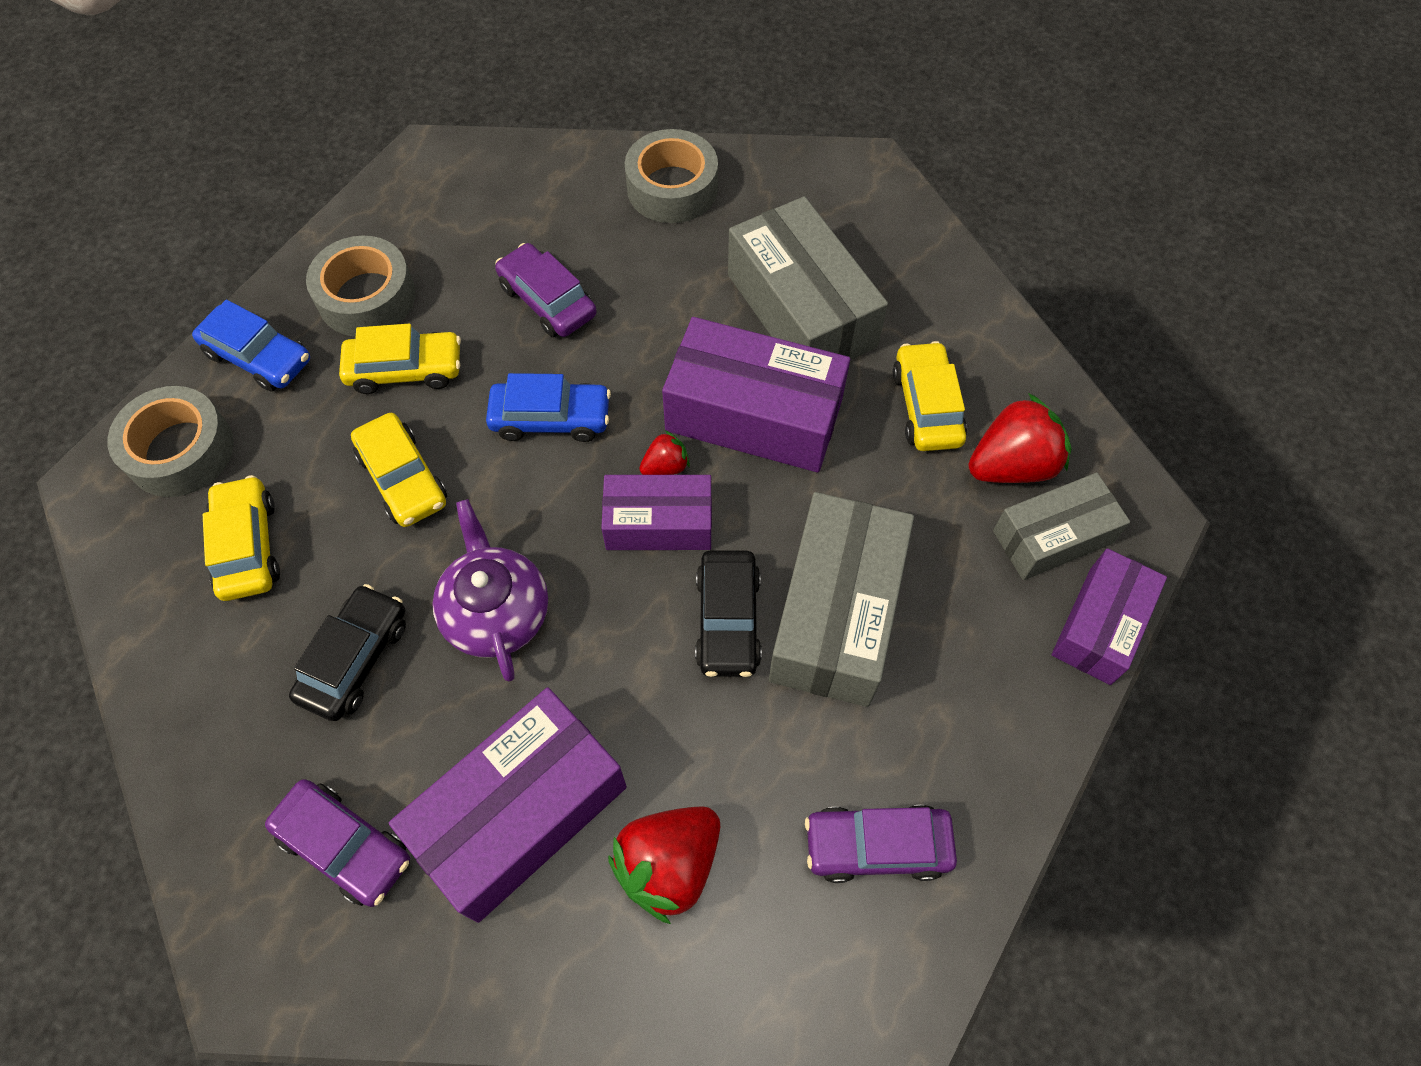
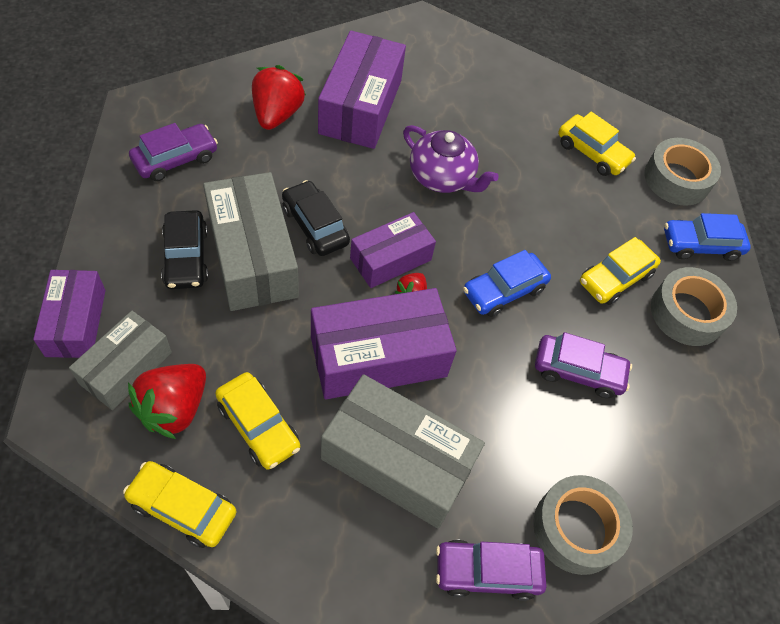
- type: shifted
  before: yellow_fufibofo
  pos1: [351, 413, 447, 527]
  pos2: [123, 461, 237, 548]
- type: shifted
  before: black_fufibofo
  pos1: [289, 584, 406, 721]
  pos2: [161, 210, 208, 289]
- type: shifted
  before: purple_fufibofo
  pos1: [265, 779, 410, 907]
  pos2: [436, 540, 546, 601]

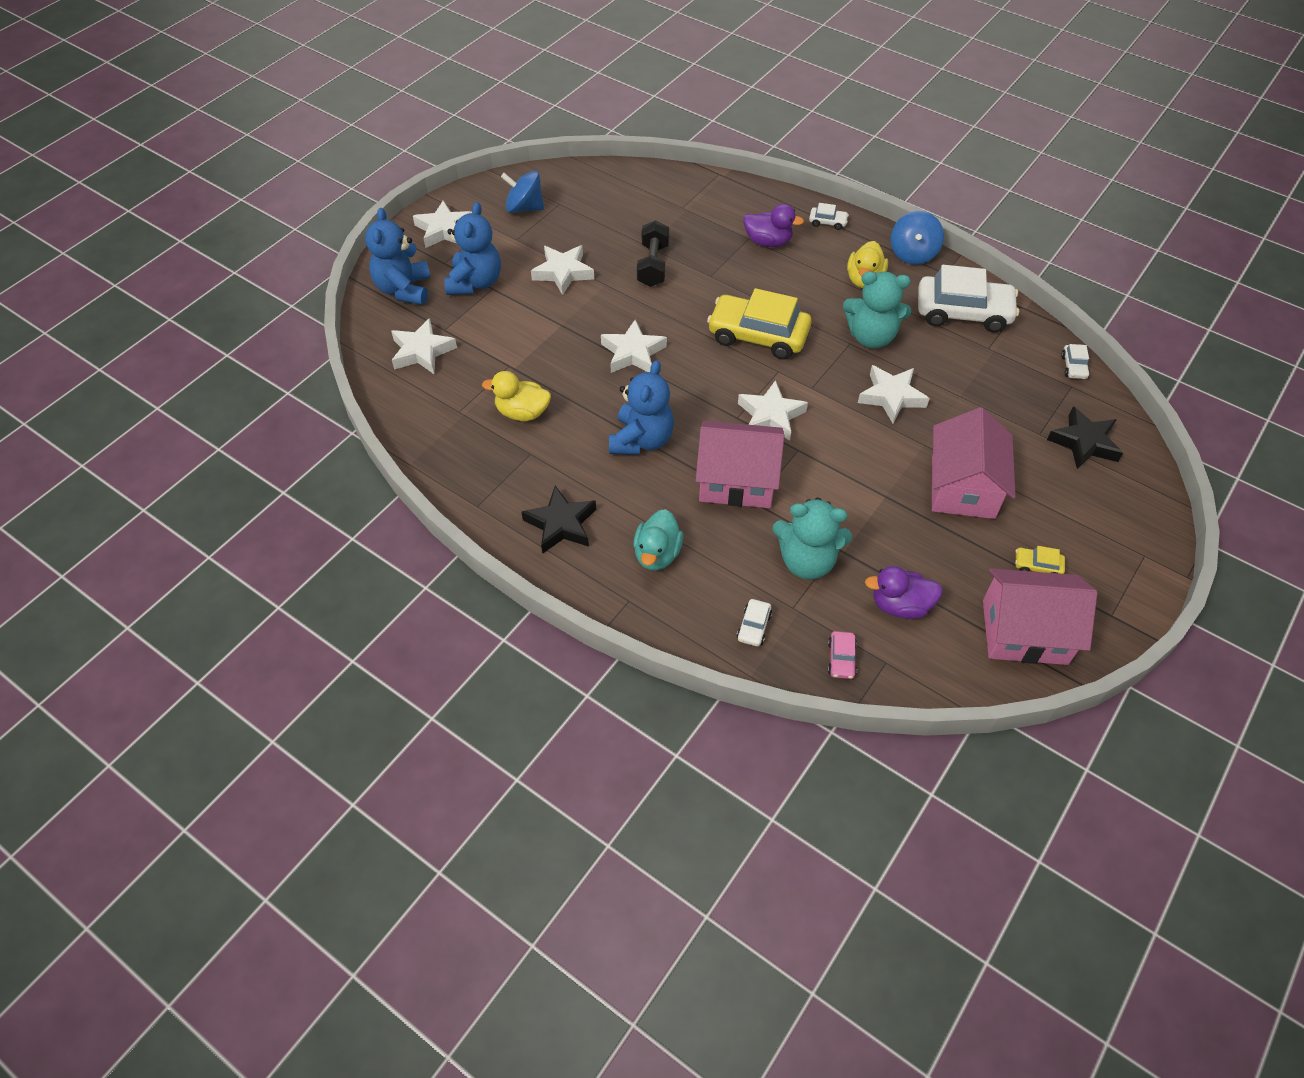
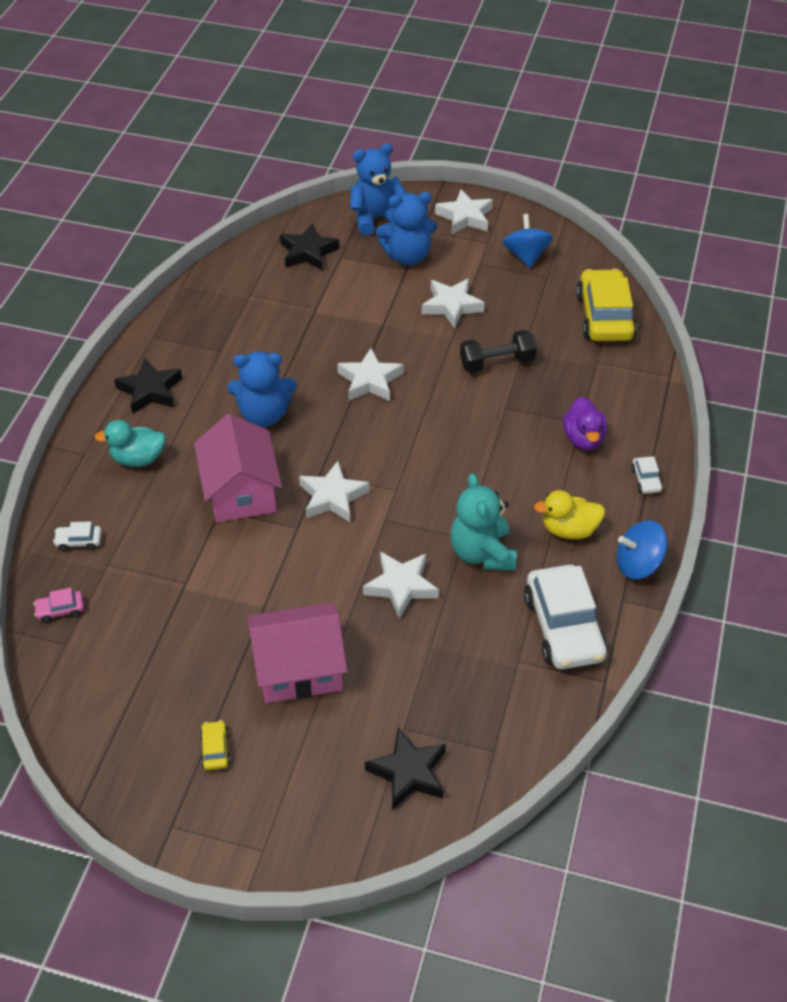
- type: shifted
  before: yellow_fufibofo
  pos1: [707, 288, 811, 360]
  pos2: [576, 269, 637, 341]
- type: repainted
  before: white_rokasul
  after: black_rokasul
  pos1: [391, 318, 457, 374]
  pos2: [280, 224, 340, 270]
- type: gone
  before: white_fufibofo
  pos1: [1061, 344, 1090, 379]
- type: gone
  before: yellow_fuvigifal
  pos1: [482, 371, 551, 421]
- type: gone
  before: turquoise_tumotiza
  pos1: [772, 498, 852, 579]
- type: gone
  before: purple_fuvigifal
  pos1: [865, 566, 943, 619]
- type: gone
  before: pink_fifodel
  pos1: [983, 568, 1097, 665]

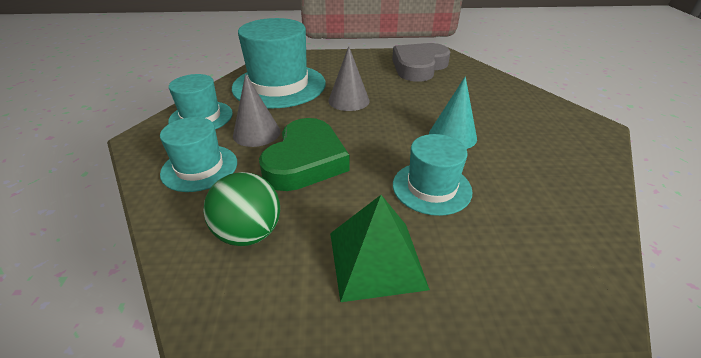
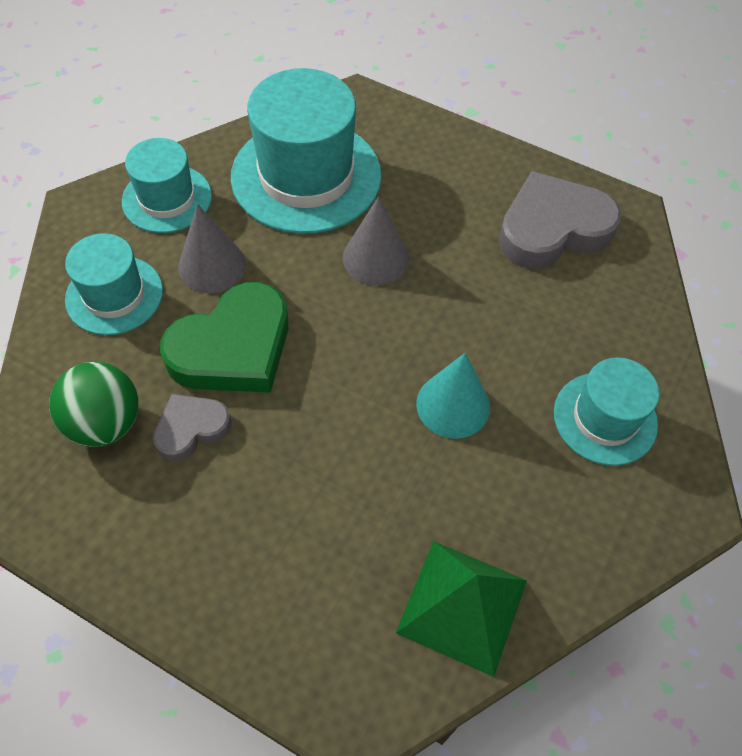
- type: shifted
  before: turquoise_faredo
  pos1: [393, 134, 473, 216]
  pos2: [554, 358, 659, 466]
- type: shifted
  before: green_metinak
  pos1: [330, 195, 430, 302]
  pos2: [396, 541, 527, 677]
- type: new
  after: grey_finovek
  pos2: [153, 394, 231, 461]

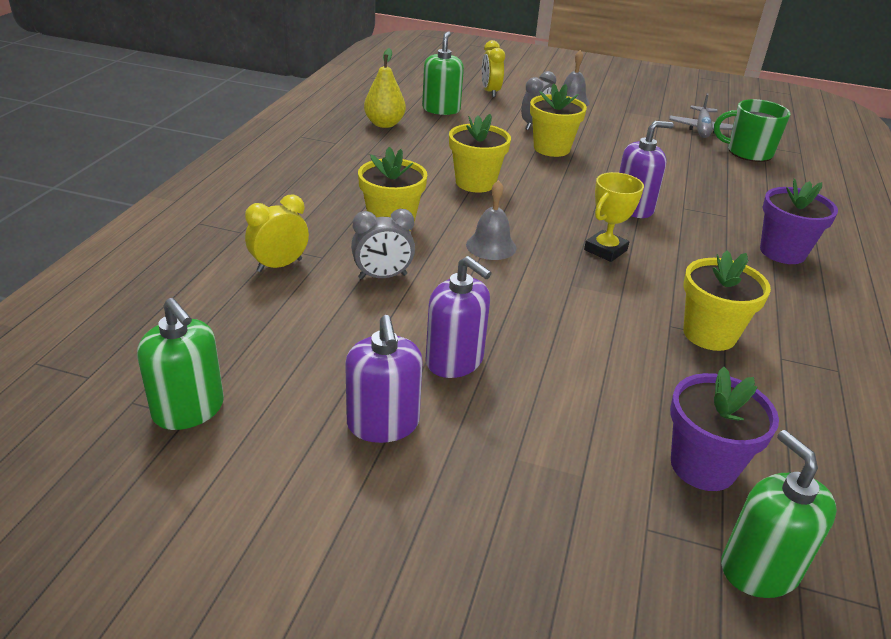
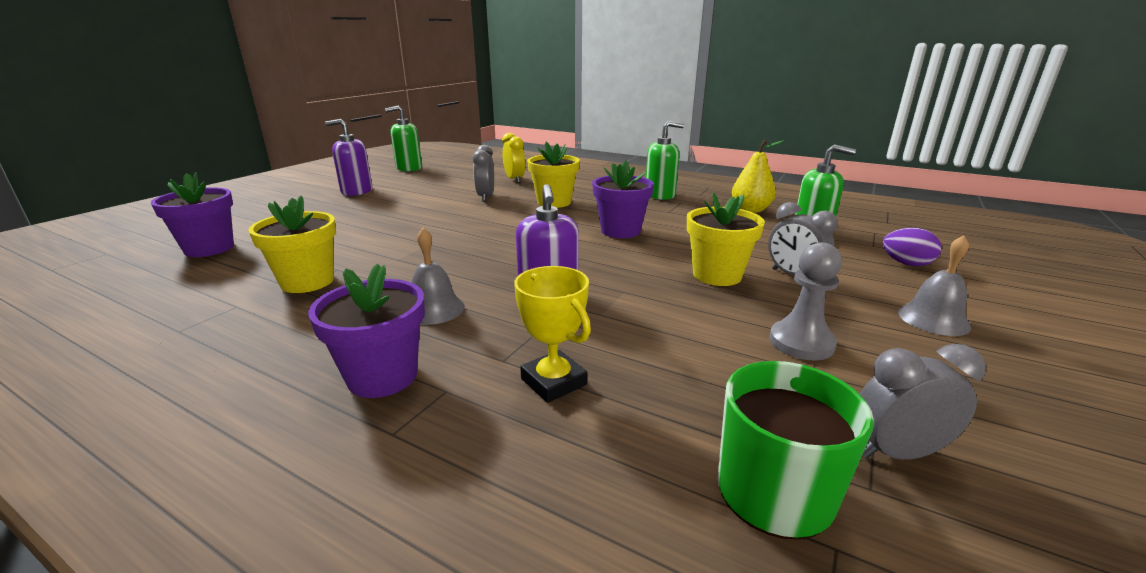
- type: swapped
  before: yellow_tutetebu
  after: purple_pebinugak
  pos1: [482, 40, 505, 97]
  pos2: [883, 228, 941, 266]
- type: swapped
  before: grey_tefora
  after: grey_tutetebu
  pos1: [669, 93, 733, 138]
  pos2: [860, 344, 986, 460]
- type: repainted
  before: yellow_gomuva
  after: purple_gomuva
  pos1: [449, 114, 511, 193]
  pos2: [592, 161, 654, 238]
- type: shifted
  before: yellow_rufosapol
  pos1: [584, 172, 644, 262]
  pos2: [514, 266, 591, 403]
- type: shifted
  before: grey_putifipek
  pos1: [466, 180, 516, 260]
  pos2: [411, 228, 465, 325]
- type: gone
  before: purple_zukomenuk
  pos1: [426, 256, 491, 378]
- type: shifted
  before: green_zukomenuk
  pos1: [721, 430, 837, 598]
  pos2: [646, 121, 684, 200]
- type: new
  after: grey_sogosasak
  pos2: [769, 242, 842, 360]

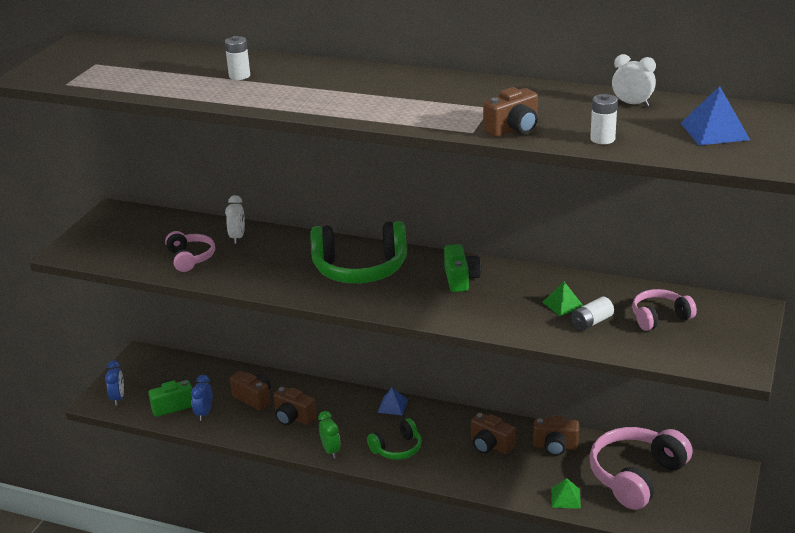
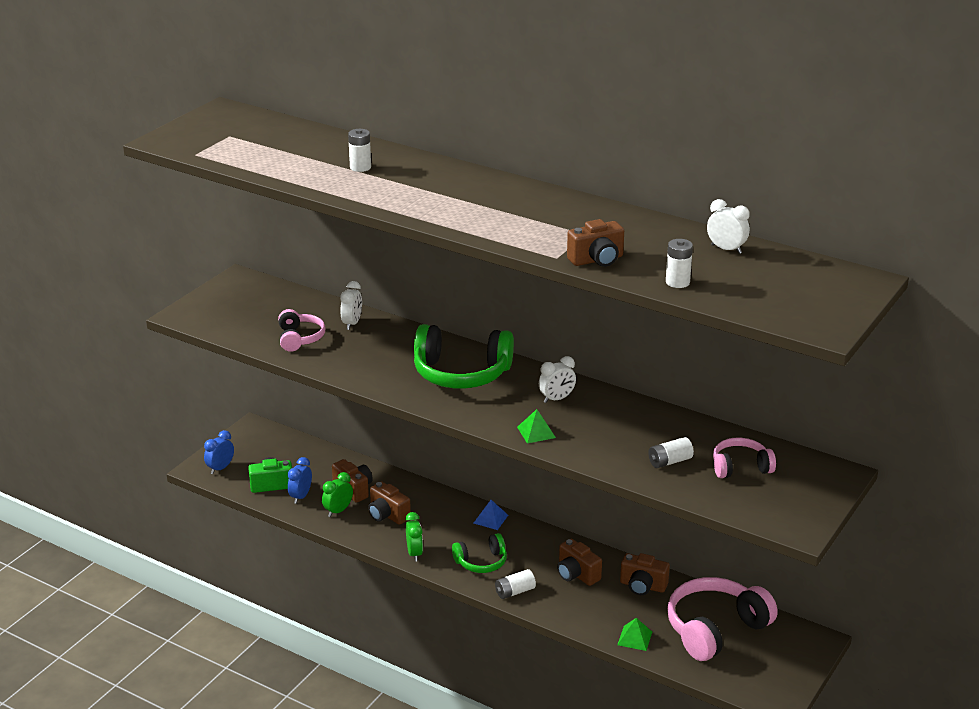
- type: gone
  before: blue_metinak
  pos1: [681, 86, 750, 145]
- type: swapped
  before: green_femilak
  after: white_tutetebu
  pos1: [444, 244, 481, 292]
  pos2: [539, 356, 576, 403]
- type: shifted
  before: green_metinak
  pos1: [542, 282, 583, 316]
  pos2: [517, 409, 556, 443]
- type: rotated
  before: blue_tutetebu
  pos1: [105, 360, 124, 406]
  pos2: [204, 430, 234, 474]
  turn: -150
- type: new
  after: green_tutetebu
  pos2: [322, 472, 353, 517]
- type: new
  after: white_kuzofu
  pos2: [495, 569, 536, 599]

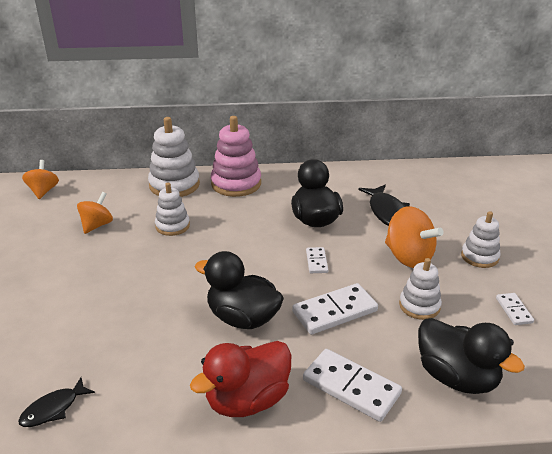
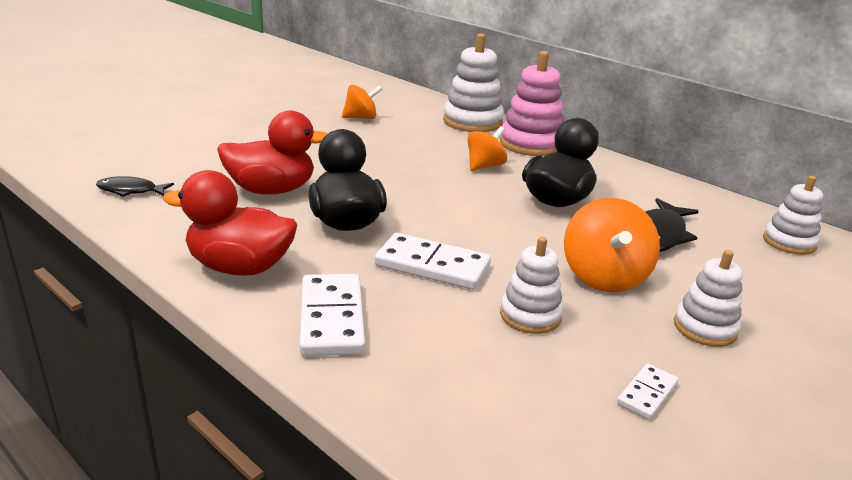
- type: shifted
  before: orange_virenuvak
  pos1: [22, 160, 59, 199]
  pos2: [467, 126, 507, 171]
- type: shifted
  before: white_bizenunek
  pos1: [155, 183, 190, 236]
  pos2: [763, 176, 823, 255]
- type: gone
  before: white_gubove
  pos1: [306, 247, 328, 273]
- type: gone
  before: black_fuvigifal
  pos1: [418, 318, 525, 394]
- type: new
  after: red_fuvigifal
  pos2: [217, 110, 328, 195]

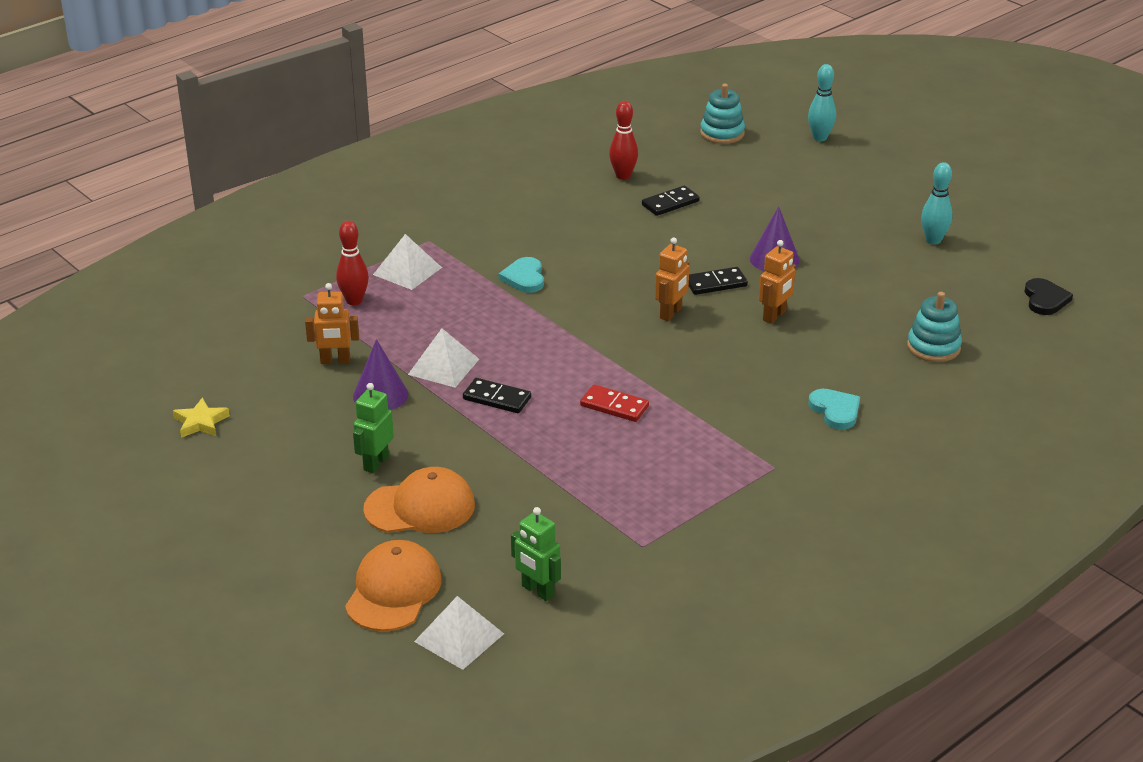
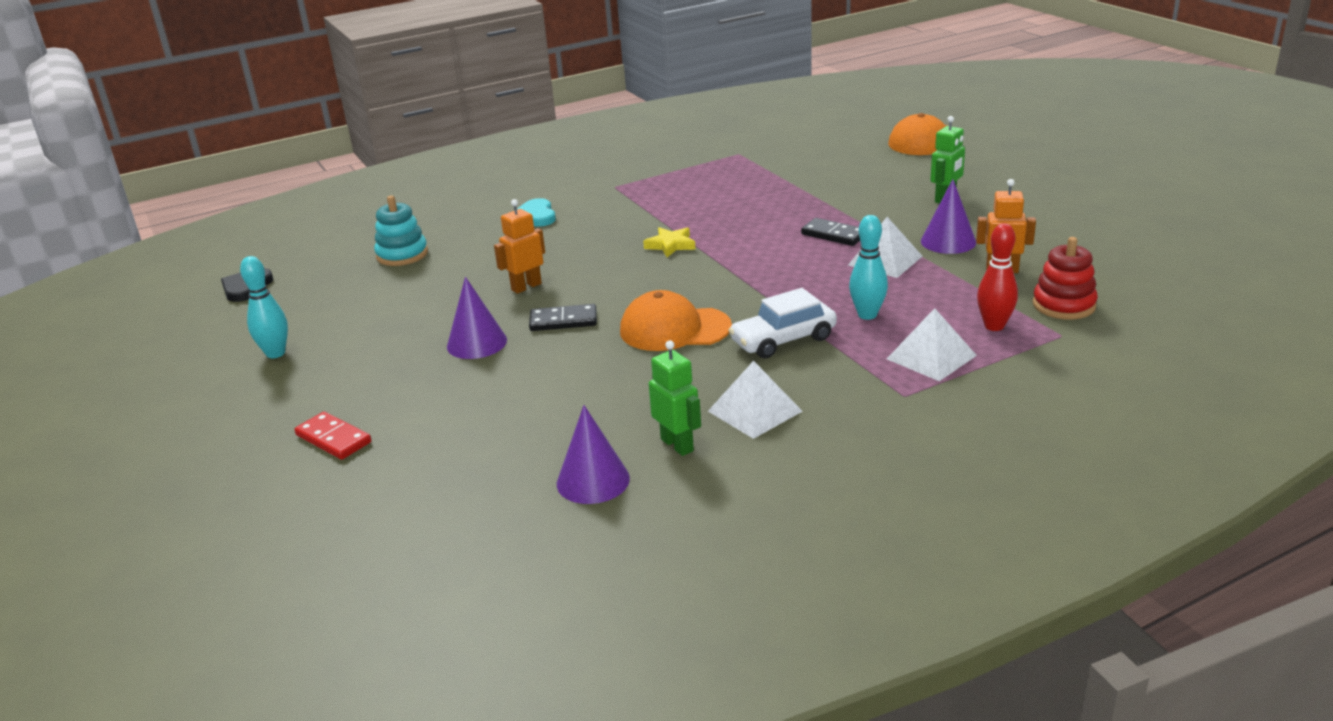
- type: shifted
  before: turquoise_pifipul
  pos1: [808, 64, 836, 141]
  pos2: [849, 215, 888, 320]
- type: gone
  before: turquoise_bizenunek
  pos1: [700, 84, 745, 144]
- type: swapped
  before: red_pifipul
  after: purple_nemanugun
  pos1: [609, 101, 638, 180]
  pos2: [557, 405, 630, 504]
- type: gone
  before: black_gubove
  pos1: [642, 185, 700, 216]
- type: gone
  before: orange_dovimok
  pos1: [655, 237, 689, 321]
- type: swapped
  before: turquoise_finovek
  after: white_fufibofo
  pos1: [499, 257, 544, 293]
  pos2: [728, 288, 837, 359]
- type: shifted
  before: red_gubove
  pos1: [580, 384, 649, 422]
  pos2: [294, 412, 371, 460]
- type: shifted
  before: yellow_rokasul
  pos1: [173, 397, 230, 438]
  pos2: [643, 227, 696, 257]
- type: shifted
  before: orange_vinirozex
  pos1: [363, 467, 475, 533]
  pos2: [620, 290, 732, 351]
- type: shifted
  before: green_dovimok
  pos1: [511, 507, 561, 601]
  pos2: [649, 340, 701, 456]
- type: shifted
  before: white_metinak
  pos1: [414, 596, 504, 670]
  pos2: [708, 361, 803, 439]
- type: new
  after: red_bizenunek
  pos2: [1033, 237, 1098, 320]

